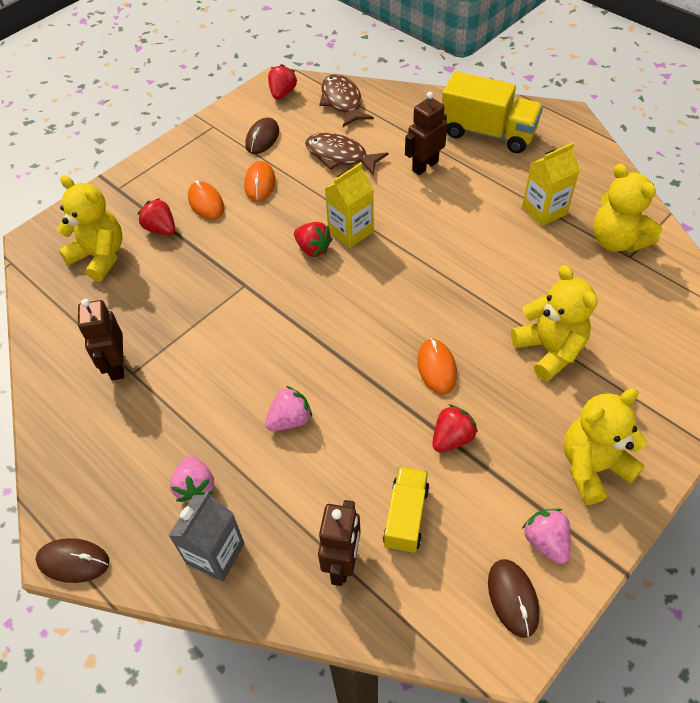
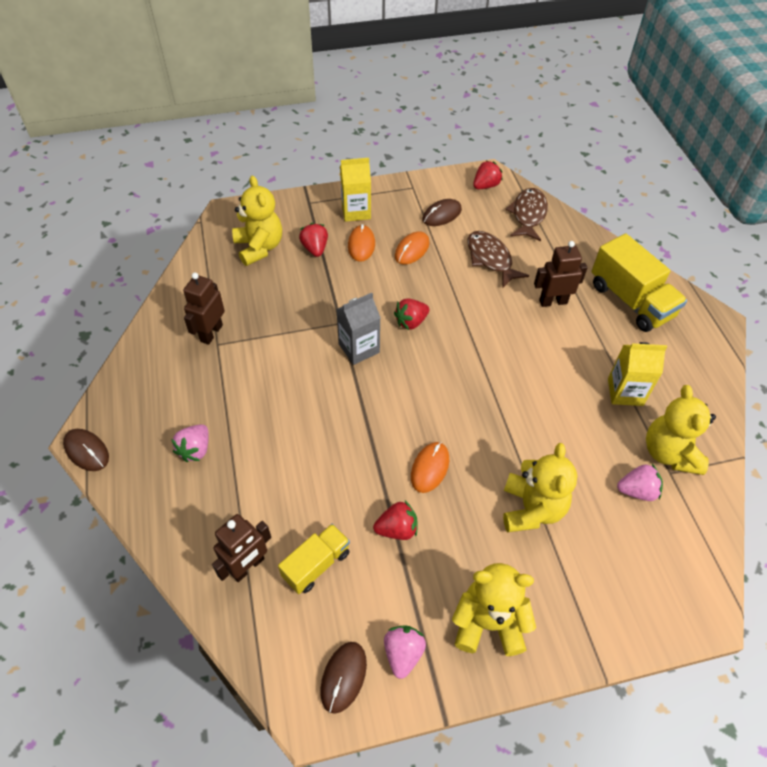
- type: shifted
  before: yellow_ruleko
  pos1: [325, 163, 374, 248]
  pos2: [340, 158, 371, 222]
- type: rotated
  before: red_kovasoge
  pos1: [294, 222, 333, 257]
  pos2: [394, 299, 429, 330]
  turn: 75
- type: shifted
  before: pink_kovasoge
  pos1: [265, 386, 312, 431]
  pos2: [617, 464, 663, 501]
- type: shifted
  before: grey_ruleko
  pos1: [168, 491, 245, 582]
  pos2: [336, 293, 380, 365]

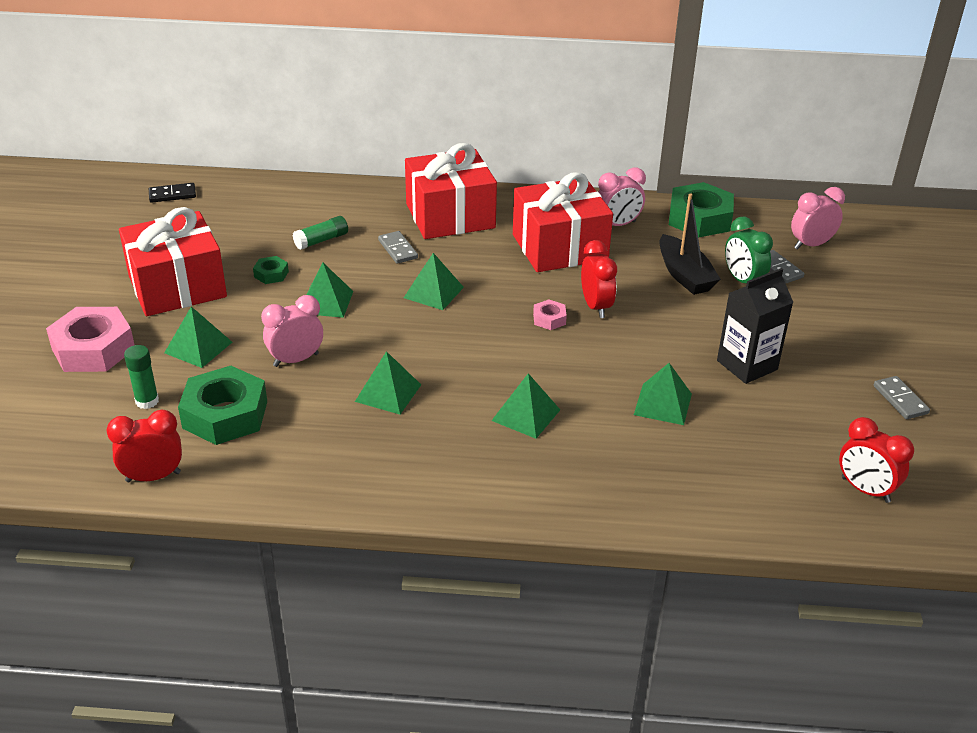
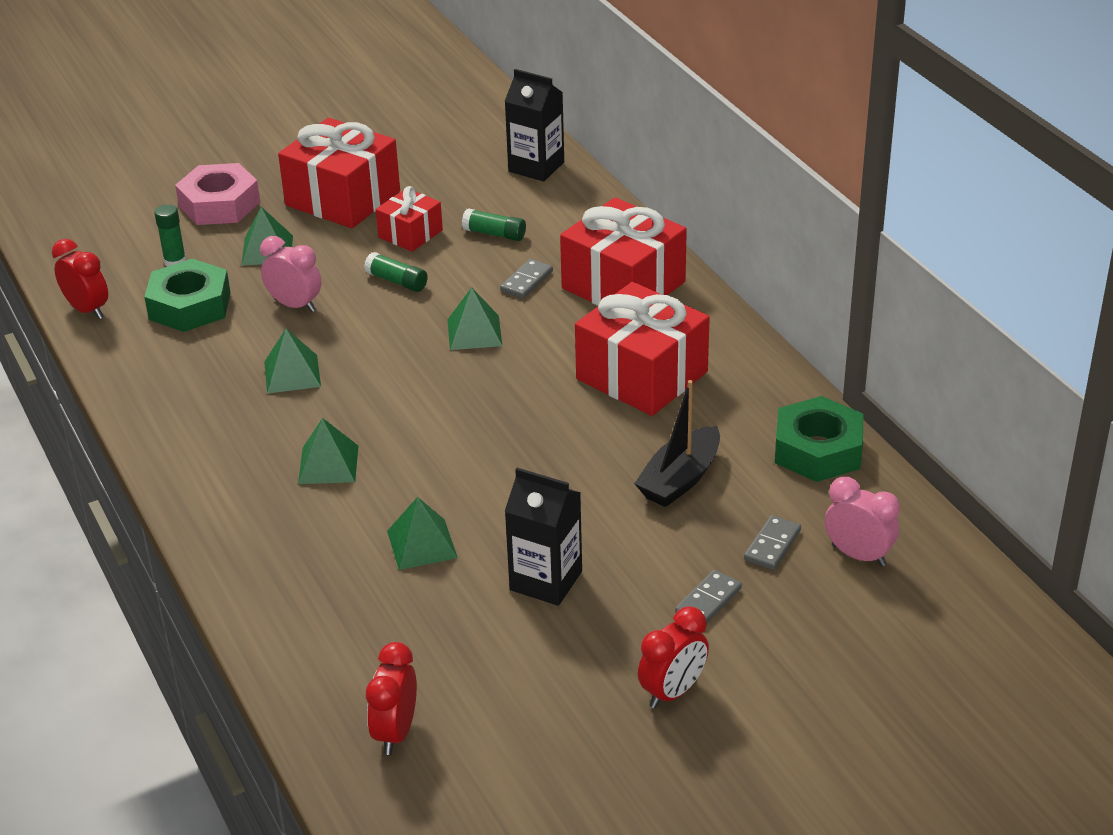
- type: gone
  before: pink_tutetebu
  pos1: [598, 167, 646, 226]
- type: gone
  before: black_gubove
  pos1: [149, 183, 196, 203]
- type: gone
  before: green_tutetebu
  pos1: [725, 217, 773, 284]
- type: shifted
  before: red_tutetebu
  pos1: [581, 240, 617, 318]
  pos2: [638, 606, 709, 709]
- type: swapped
  before: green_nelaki
  after: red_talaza
  pos1: [253, 256, 289, 284]
  pos2: [376, 186, 443, 252]
- type: swapped
  before: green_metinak
  after: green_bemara
  pos1: [307, 263, 353, 318]
  pos2: [364, 252, 428, 292]
- type: gone
  before: pink_nelaki
  pos1: [533, 299, 567, 330]
- type: shifted
  before: grey_gubove
  pos1: [874, 376, 930, 419]
  pos2: [675, 570, 742, 623]
- type: new
  after: black_ruleko
  pos2: [505, 69, 564, 181]

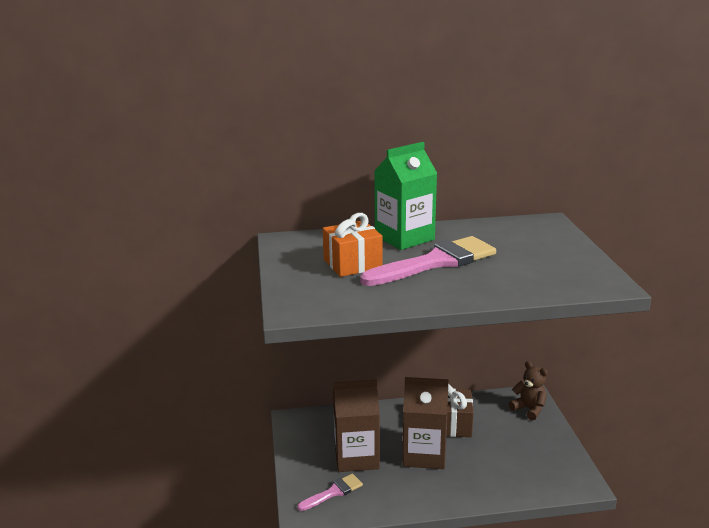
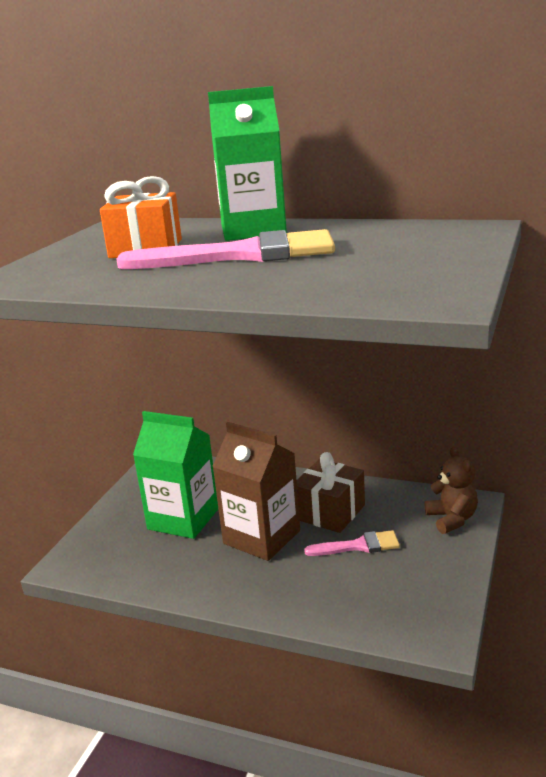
- type: repainted
  before: brown_ruleko
  after: green_ruleko
  pos1: [333, 379, 380, 472]
  pos2: [133, 411, 218, 539]
- type: shifted
  before: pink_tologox
  pos1: [297, 474, 363, 511]
  pos2: [304, 530, 400, 556]

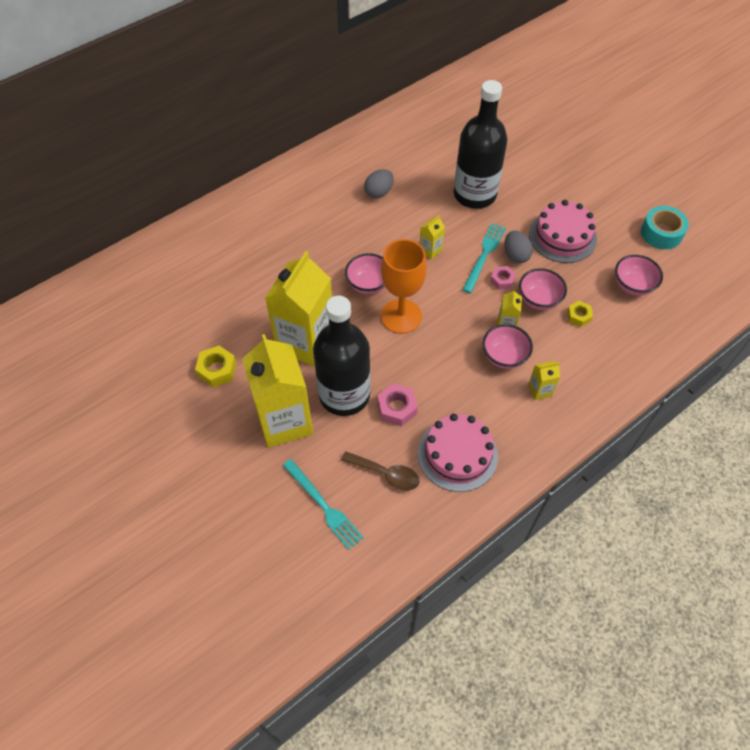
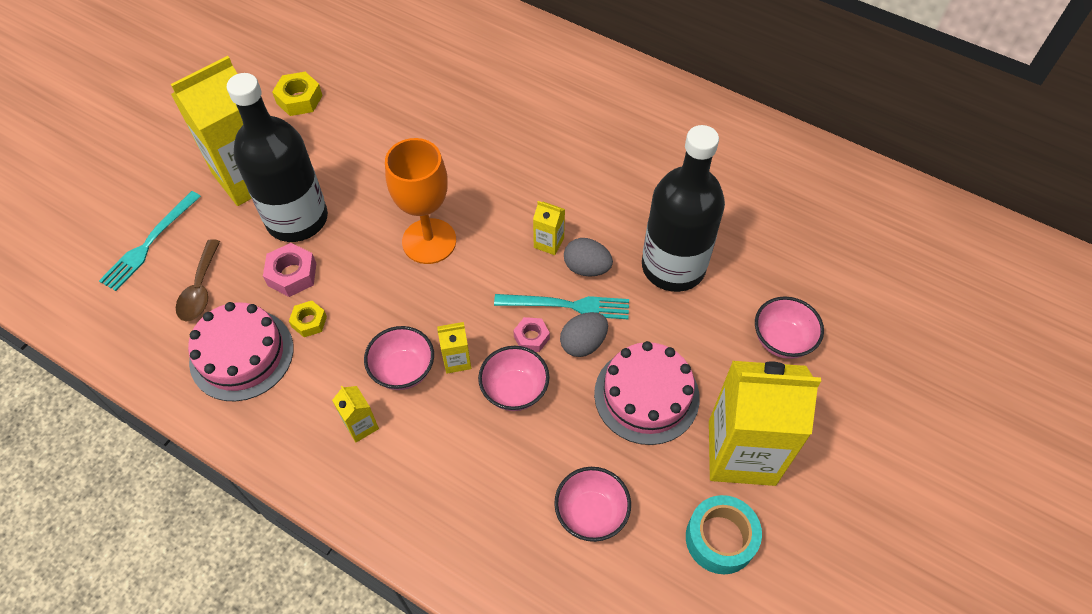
- type: shifted
  before: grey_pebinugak
  pos1: [364, 169, 393, 199]
  pos2: [564, 238, 613, 277]
- type: shifted
  before: yellow_ruleko
  pos1: [265, 251, 332, 367]
  pos2: [709, 361, 821, 486]
- type: shifted
  before: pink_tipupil
  pos1: [345, 253, 385, 294]
  pos2: [755, 297, 824, 359]
- type: shifted
  before: yellow_nelaki
  pos1: [567, 301, 593, 327]
  pos2: [289, 301, 327, 337]

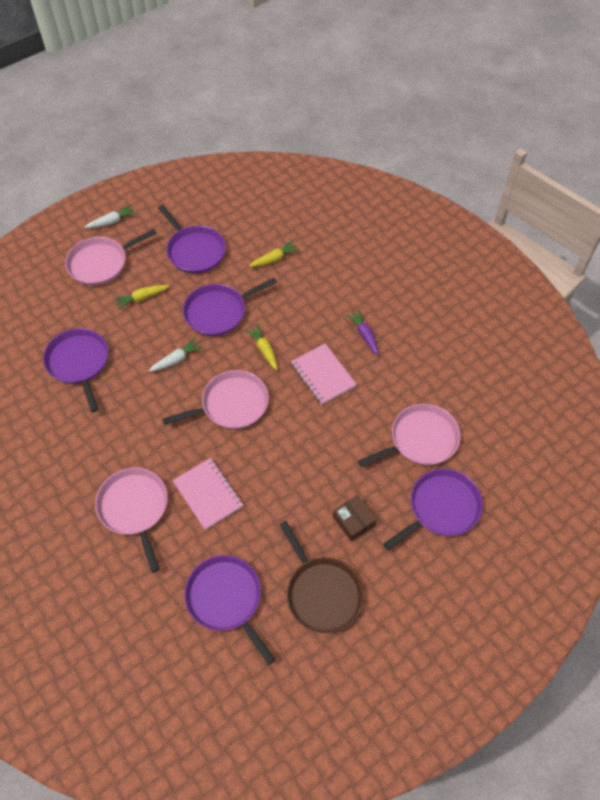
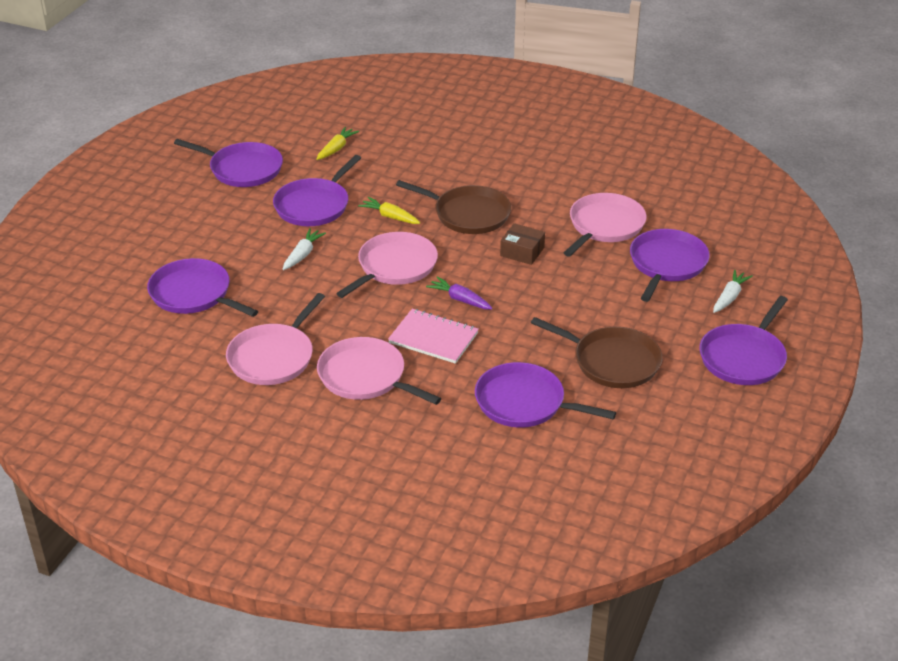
- type: shifted
  before: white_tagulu
  pos1: [85, 205, 136, 228]
  pos2: [713, 270, 753, 313]
- type: shifted
  before: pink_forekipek
  pos1: [65, 229, 157, 286]
  pos2: [226, 293, 325, 385]
- type: gone
  before: yellow_tagulu
  pos1: [114, 285, 169, 309]
- type: shifted
  before: purple_tagulu
  pos1: [346, 309, 379, 355]
  pos2: [426, 276, 493, 310]
- type: swapped
  before: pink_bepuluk
  after: brown_forekipek
  pos1: [291, 344, 357, 405]
  pos2: [396, 180, 511, 234]
- type: shifted
  before: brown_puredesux
  pos1: [333, 495, 377, 542]
  pos2: [500, 223, 545, 265]
- type: new
  after: purple_forekipek
  pos2: [699, 296, 788, 385]

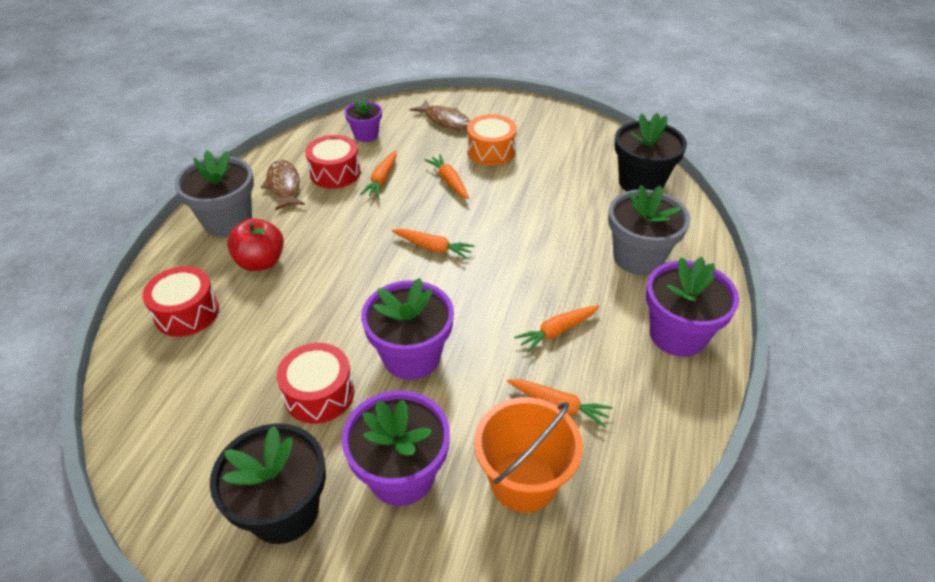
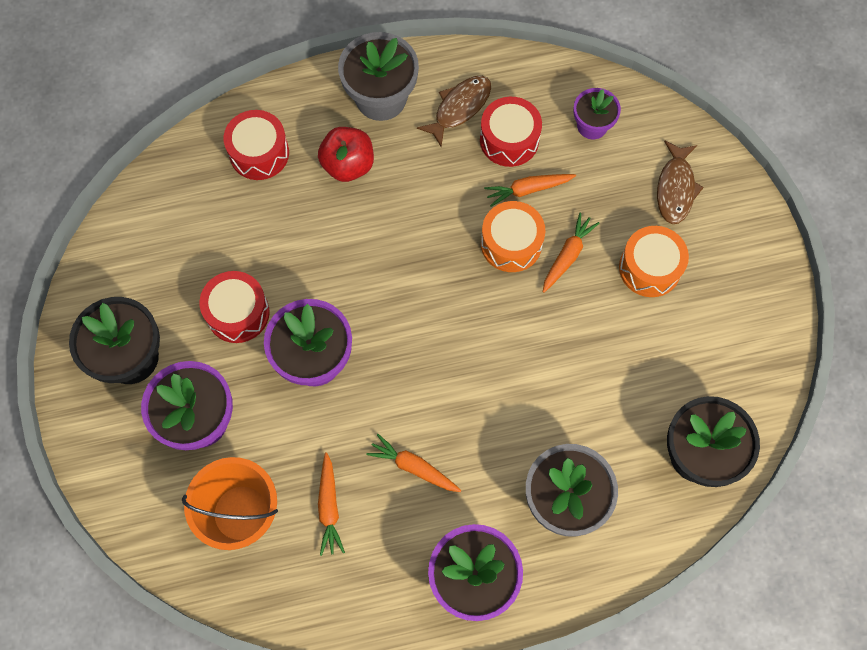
- type: gone
  before: orange_tagulu
  pos1: [392, 229, 475, 259]
- type: new
  after: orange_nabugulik
  pos2: [481, 201, 545, 272]

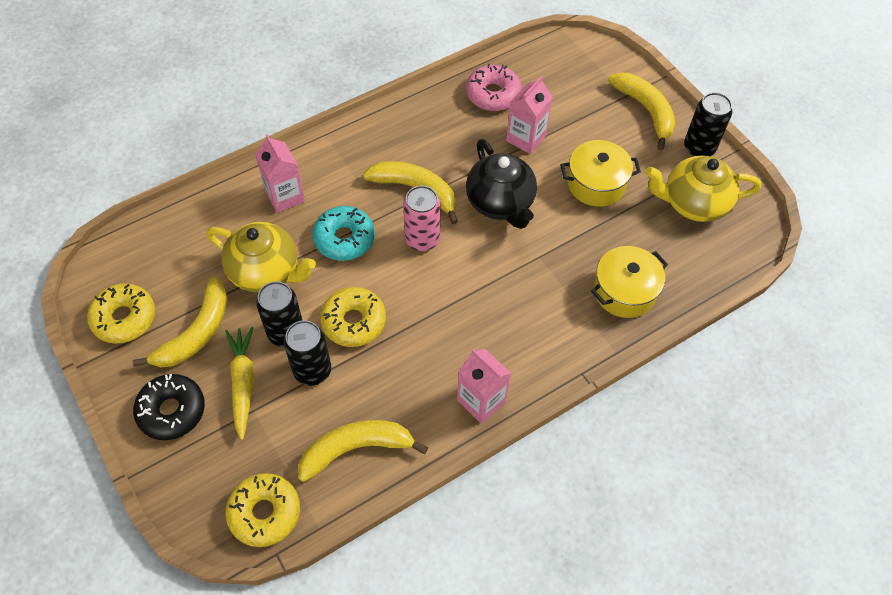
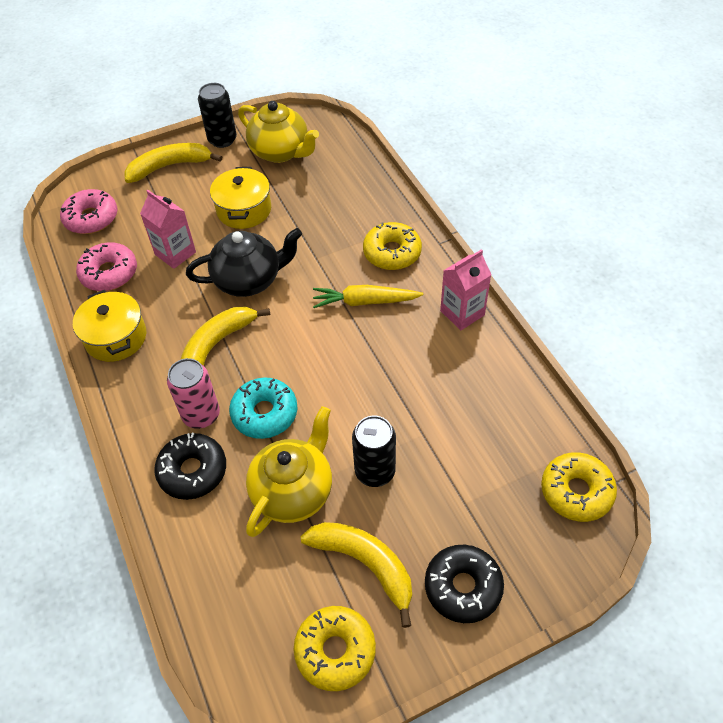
- type: swapped
  before: pink_ruleko
  after: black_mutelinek
  pos1: [255, 134, 305, 213]
  pos2: [154, 433, 226, 500]
- type: rotated
  before: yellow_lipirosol
  pos1: [645, 156, 761, 222]
  pos2: [238, 101, 319, 163]
  turn: -60
- type: shifted
  before: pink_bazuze
  pos1: [403, 185, 441, 251]
  pos2: [167, 358, 220, 429]
- type: shifted
  before: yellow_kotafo
  pos1: [591, 246, 668, 318]
  pos2: [73, 290, 146, 362]
- type: shifted
  before: yellow_mutelinek
  pos1: [320, 287, 386, 347]
  pos2: [363, 222, 422, 270]
- type: gone
  before: black_bazuze
  pos1: [284, 320, 331, 386]
- type: shifted
  before: yellow_tagulu
  pos1: [225, 327, 254, 440]
  pos2: [313, 285, 424, 308]
- type: gone
  before: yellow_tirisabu
  pos1: [298, 420, 428, 482]
- type: new
  after: pink_mutelinek
  pos2: [60, 189, 117, 234]

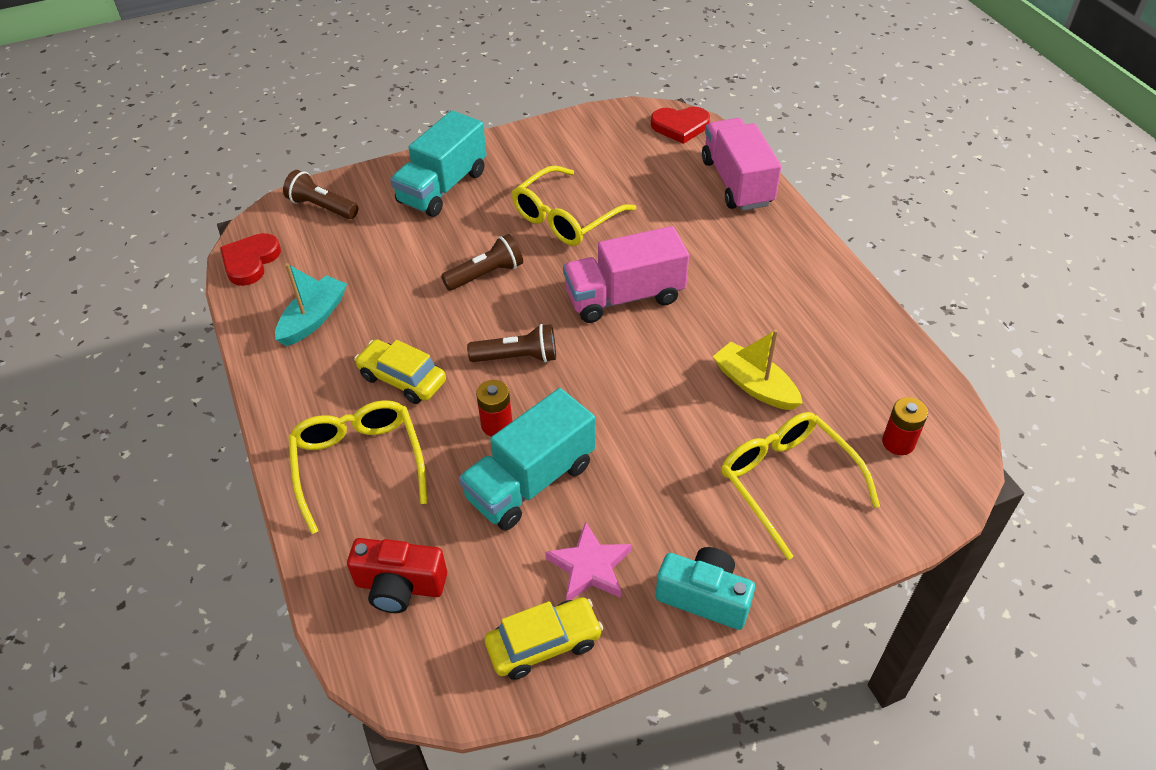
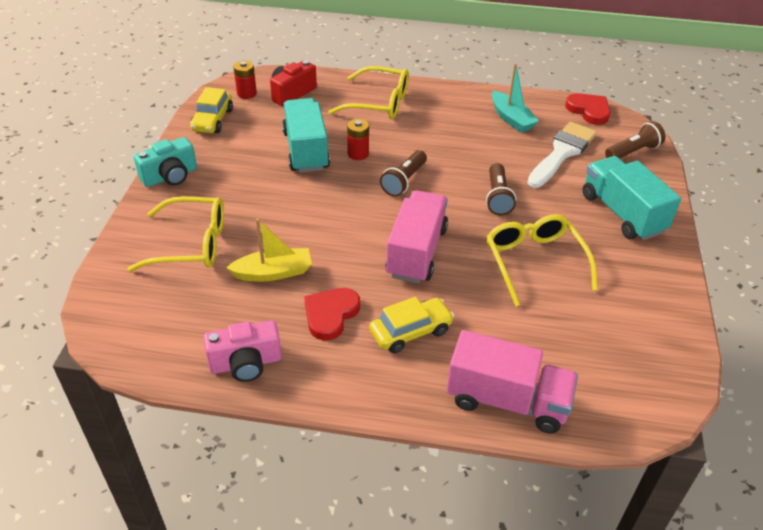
- type: shifted
  before: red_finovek
  pos1: [651, 107, 710, 144]
  pos2: [304, 288, 360, 340]
- type: shifted
  before: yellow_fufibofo
  pos1: [354, 339, 446, 404]
  pos2: [369, 297, 454, 353]
- type: shifted
  before: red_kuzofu
  pos1: [882, 397, 928, 455]
  pos2: [233, 61, 257, 99]
- type: gone
  before: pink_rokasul
  pos1: [545, 521, 632, 601]
- type: new
  after: white_tologox
  pos2: [527, 122, 597, 188]
- type: new
  after: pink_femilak
  pos2: [203, 320, 282, 382]

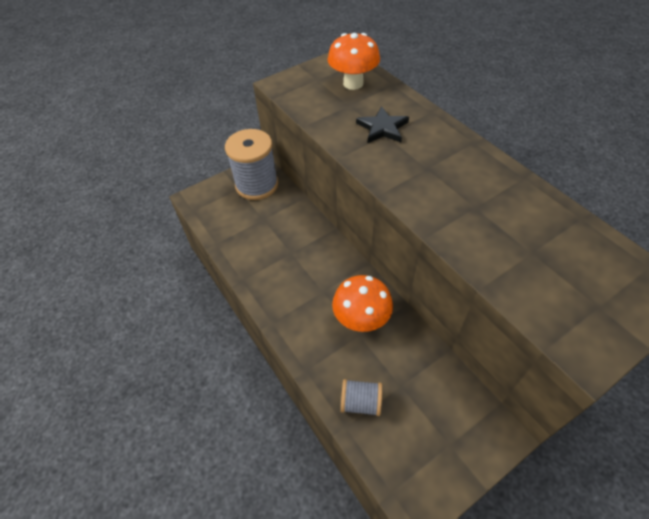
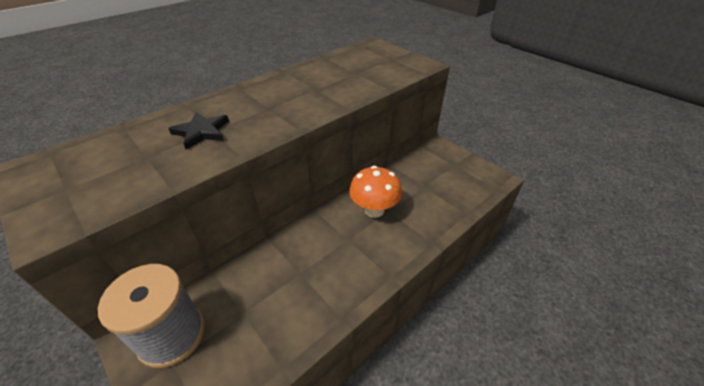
- type: gone
  before: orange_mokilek
  pos1: [328, 33, 380, 90]
- type: gone
  before: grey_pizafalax
  pos1: [341, 379, 382, 416]

